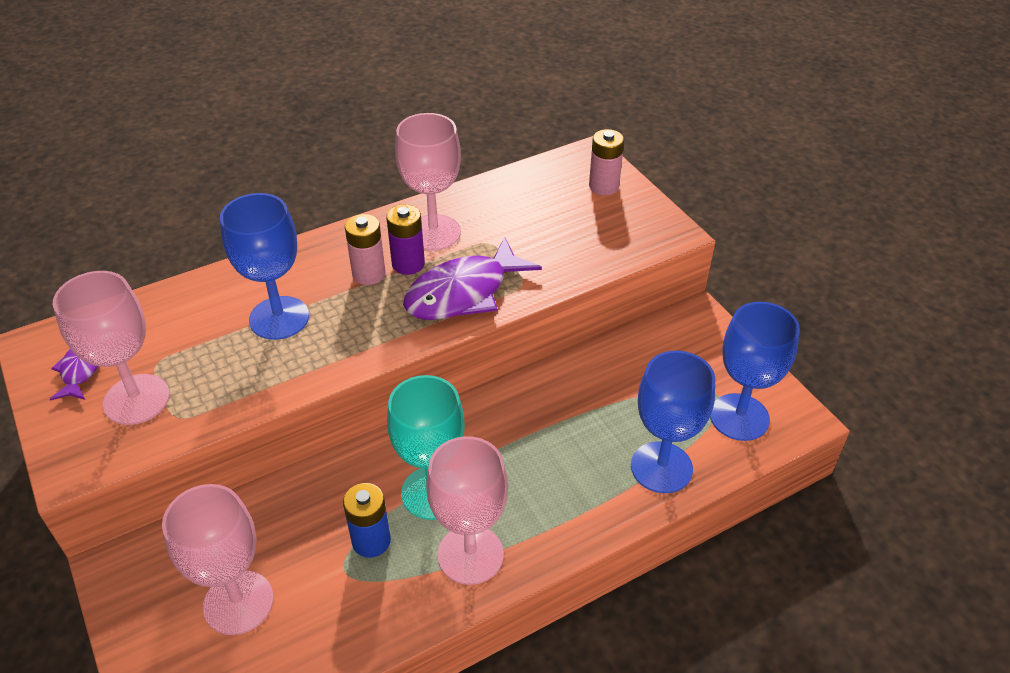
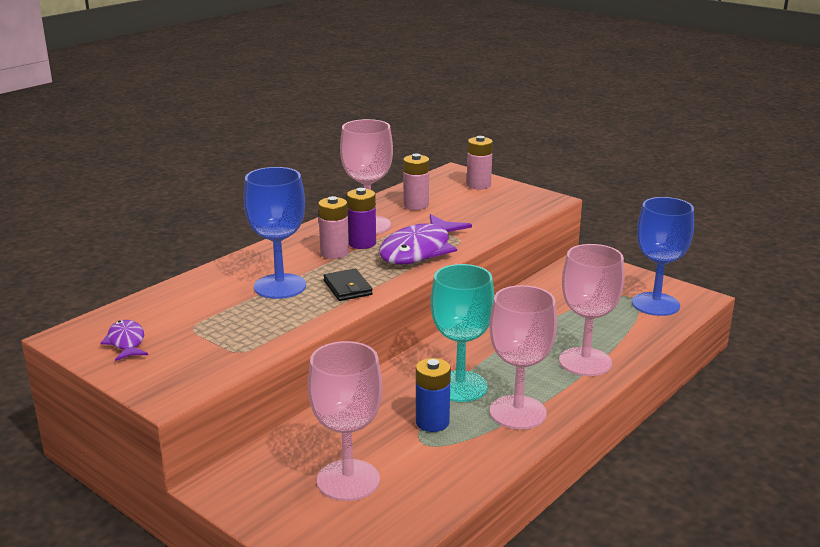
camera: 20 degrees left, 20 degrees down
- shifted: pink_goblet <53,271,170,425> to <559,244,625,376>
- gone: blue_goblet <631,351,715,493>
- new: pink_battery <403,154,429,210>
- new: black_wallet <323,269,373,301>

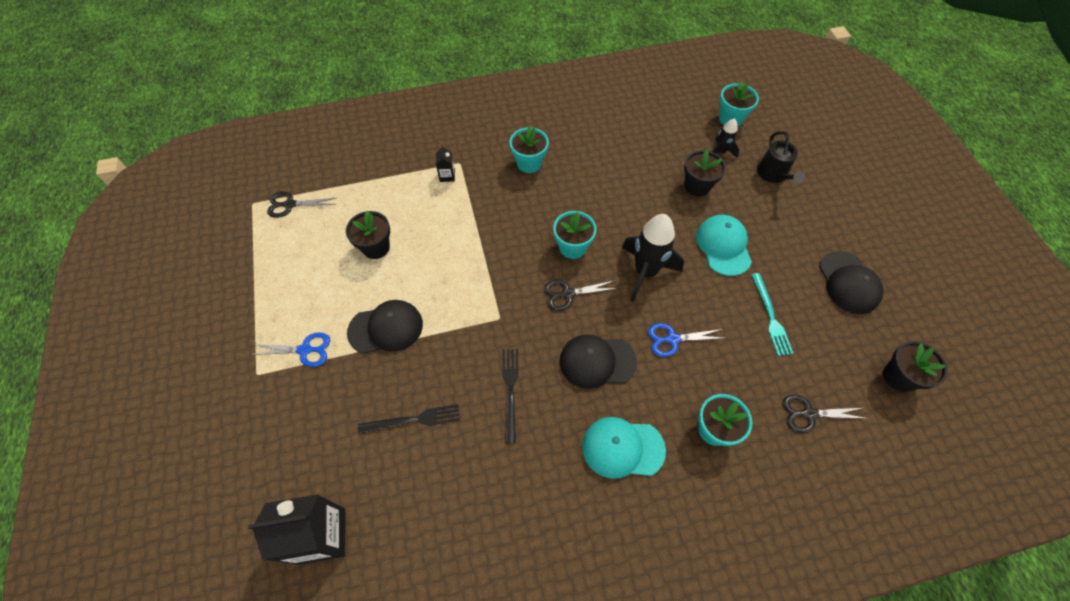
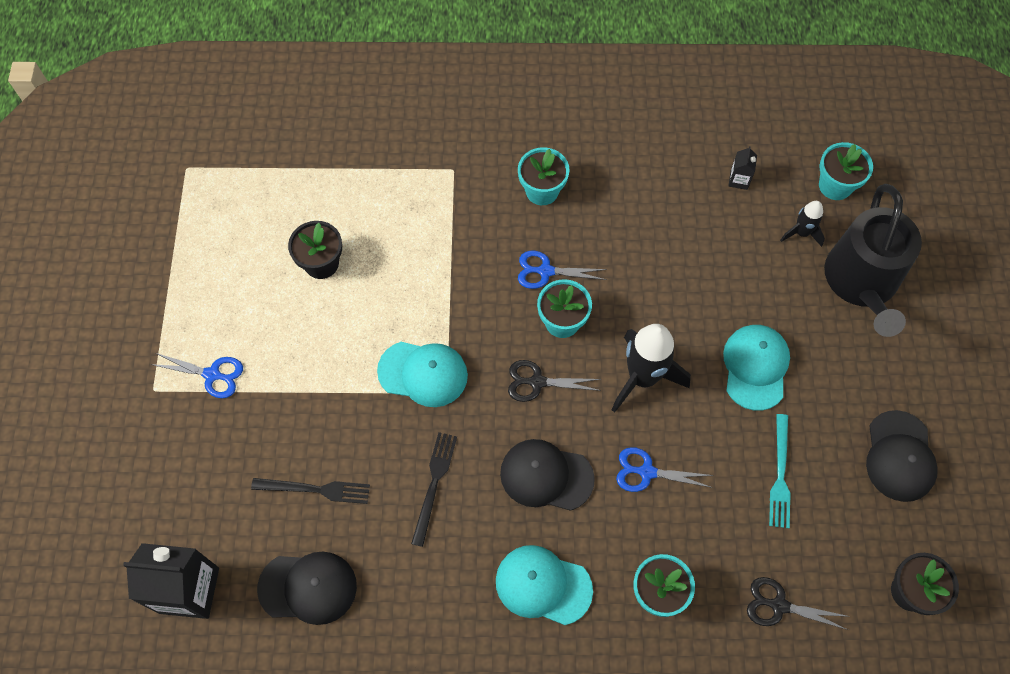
camera: 15 degrees right, 5 degrees up
- scaled: black_watering_can <757,131,805,184> = <824,184,922,337> x1.82
- shifted: black_carton <436,145,455,182> to <728,146,757,190>
- gone: black_flower_pot <684,149,726,197>
- gone: black_scissors <267,191,336,218>
- shifted: black_cap <347,300,423,354> to <257,551,357,625>
- new: blue_scissors <518,250,607,289>
- new: turquoise_cap <377,342,468,407>

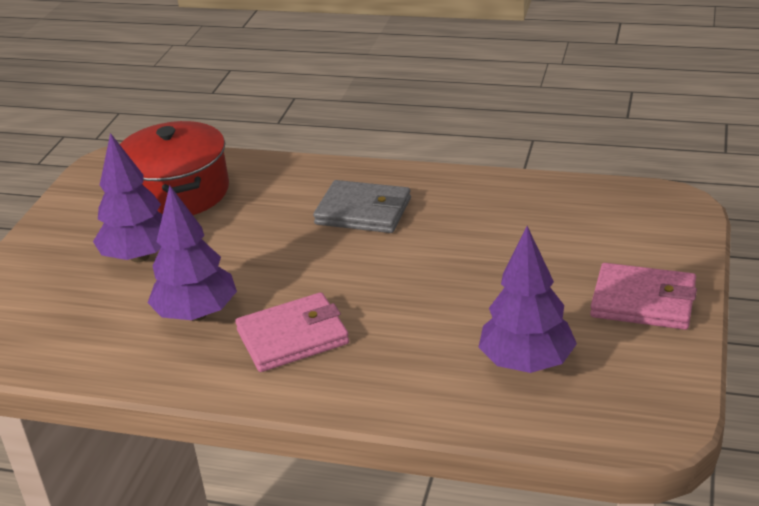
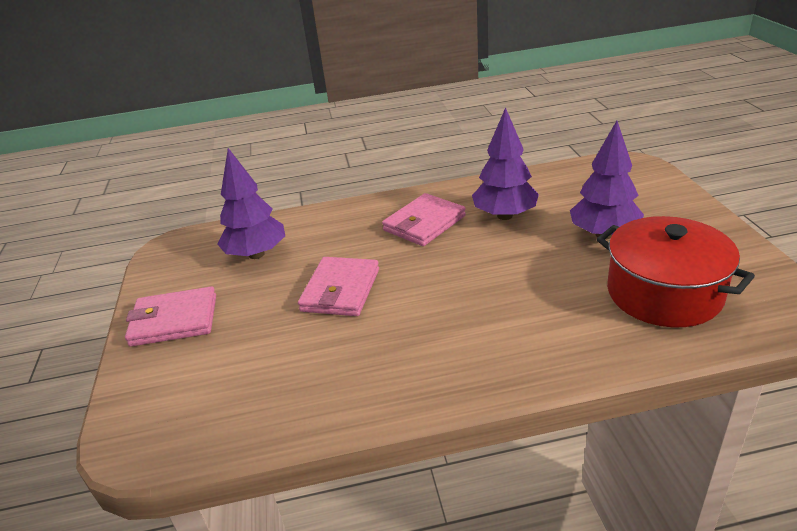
camera: 155 degrees right, 0 degrees up
- gone: grey_wallet <313,180,411,233>
- new: pink_wallet <298,257,379,316>

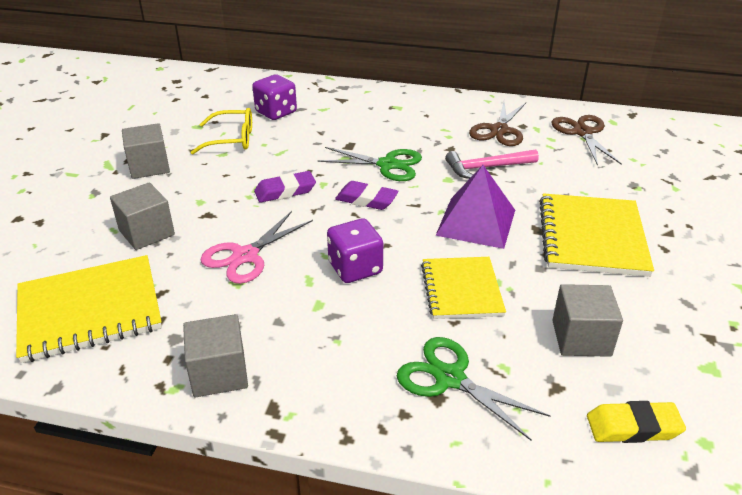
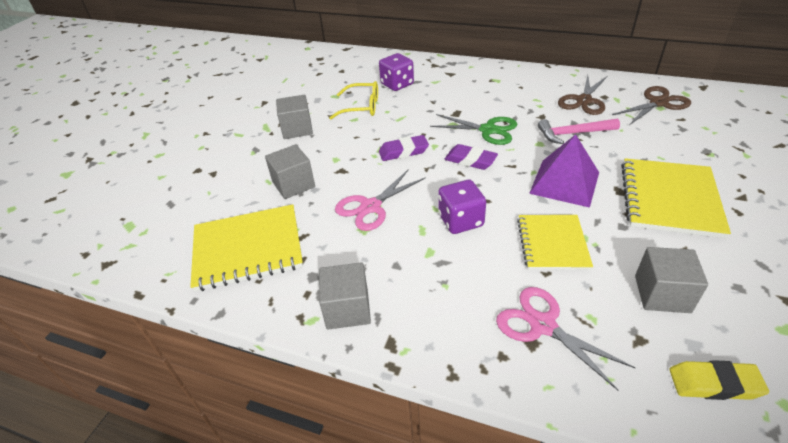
camera: 10 degrees right, 5 degrees up
- rotated: brown_scissors <551,115,622,166> = <612,86,691,125> 60 degrees clockwise
- repainted: green_scissors <397,337,550,441> to pink_scissors <496,287,636,391>

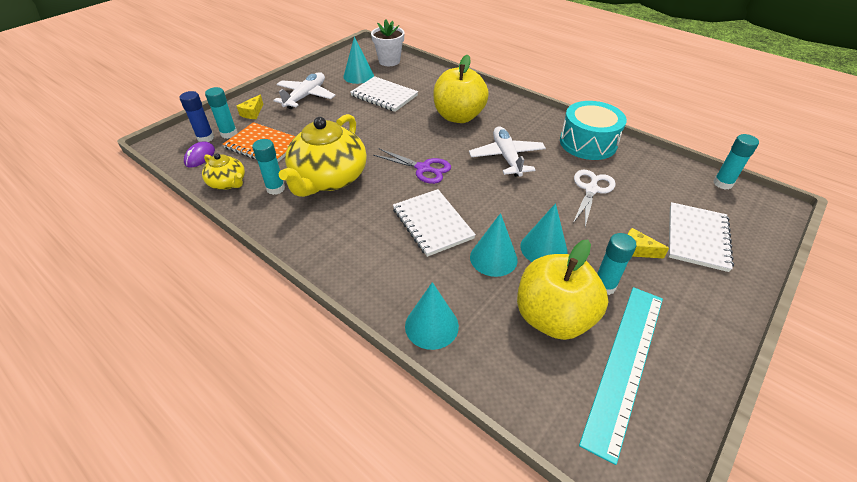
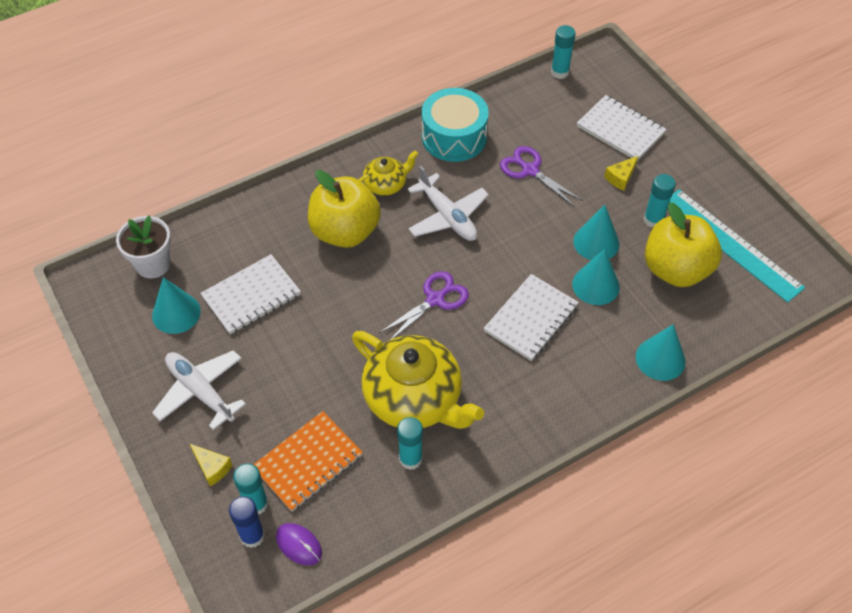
camera: 70 degrees left, 10 degrees up
- rotated: white_plane <469,126,546,177> = <407,166,489,241> 135 degrees counterclockwise
- shifted: yellow_teapot <202,153,245,190> to <358,150,419,196>
- repainted: white_scissors <573,170,616,227> to purple_scissors <500,146,583,207>
- rotated: white_notebook <393,189,476,257> = <484,274,579,361> 45 degrees counterclockwise

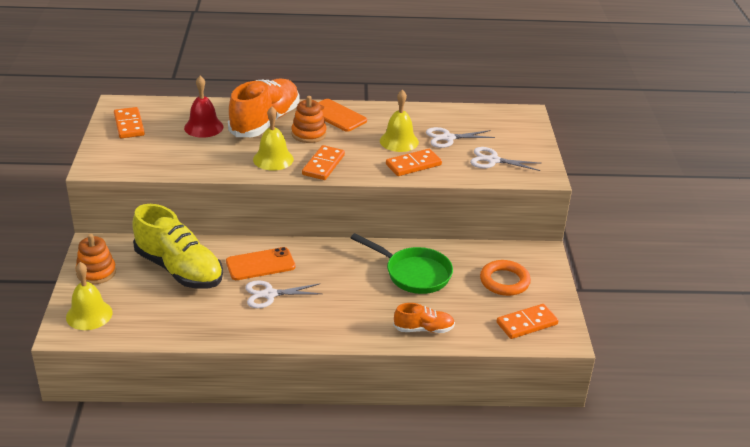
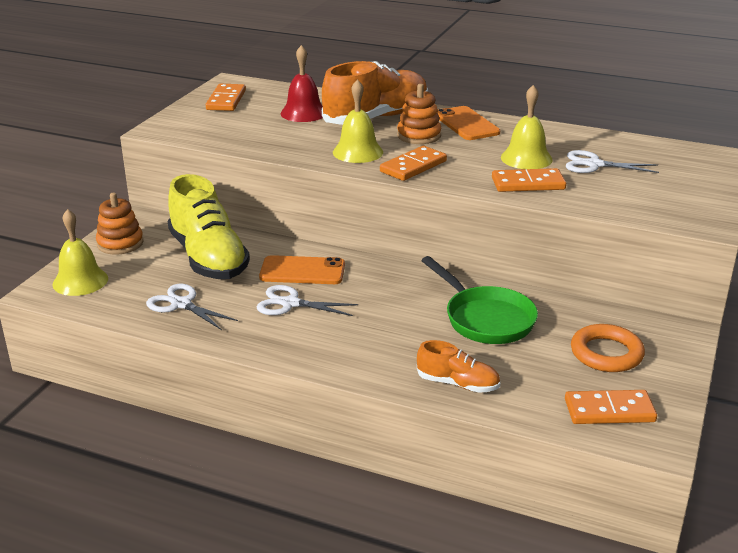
camera: 25 degrees right, 5 degrees down
- shifted: white_scissors <470,147,542,171> to <146,284,238,330>

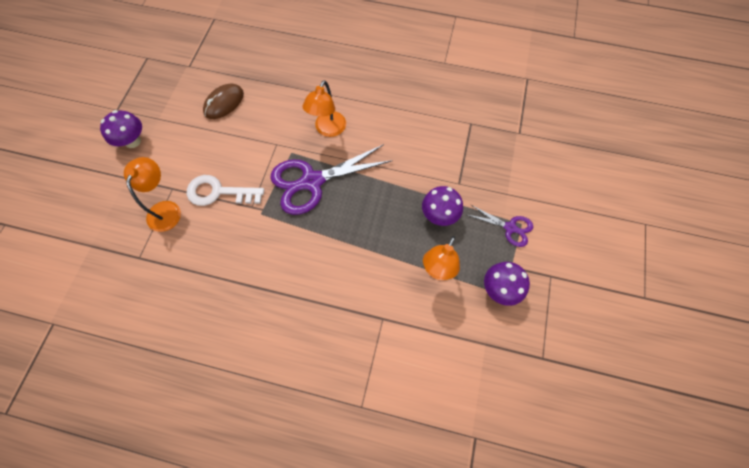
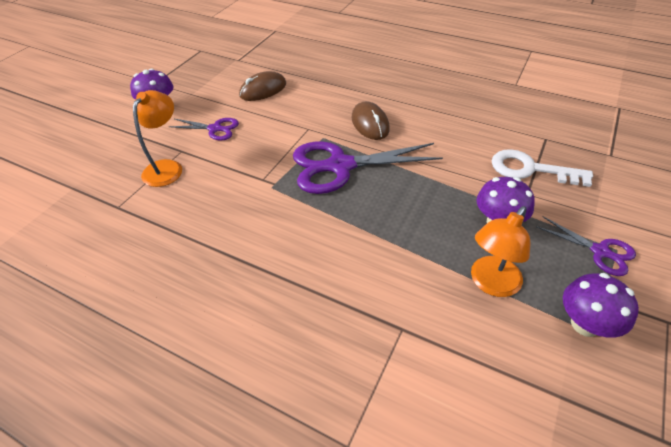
camera: 15 degrees right, 20 degrees down
- swapped: orange_lamp <302,80,346,137> to brown_mouse <351,101,390,140>
- shifted: white_key <187,175,264,206> to <492,149,593,187>
- new: purple_scissors <168,118,239,141>

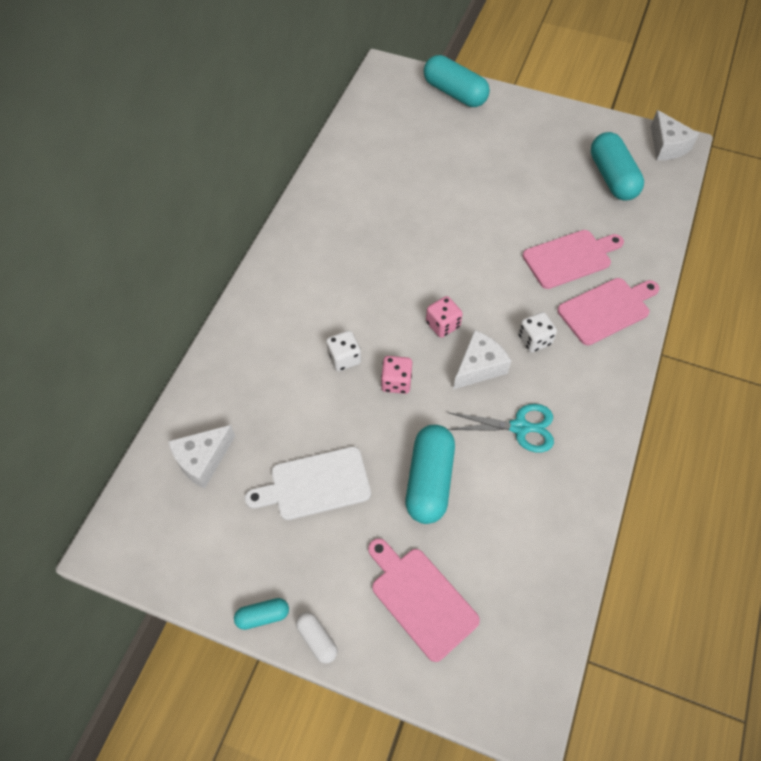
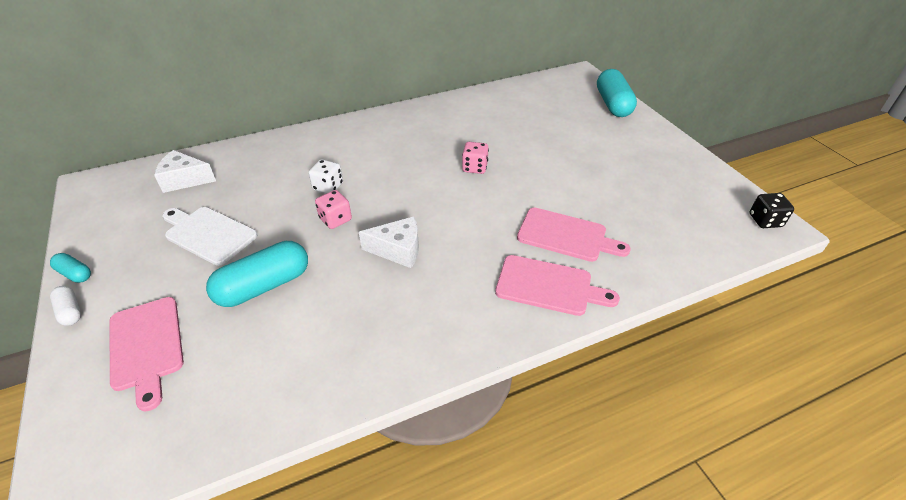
camera: 45 degrees right, 15 degrees down
- swapped: white_cheese <651,110,699,160> to black_dice <749,193,794,228>
- gone: turquoise_capsule <591,132,644,200>
- shifted: pink_dice <426,296,463,338> to <462,142,489,174>
- gone: white_dice <518,312,557,353>
- gone: turquoise_scissors <448,404,554,452>
- rotated: pink_cutting_board <368,538,480,662> = <109,297,184,412> 150 degrees clockwise
- rotated: white_capsule <296,612,337,664> = <50,286,81,326> 45 degrees counterclockwise

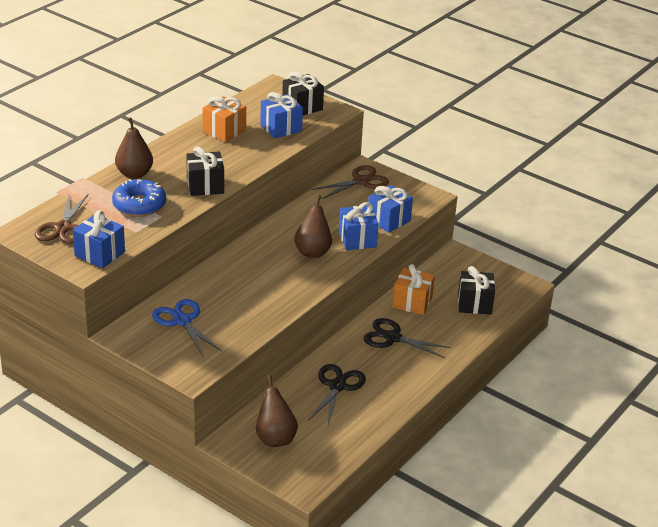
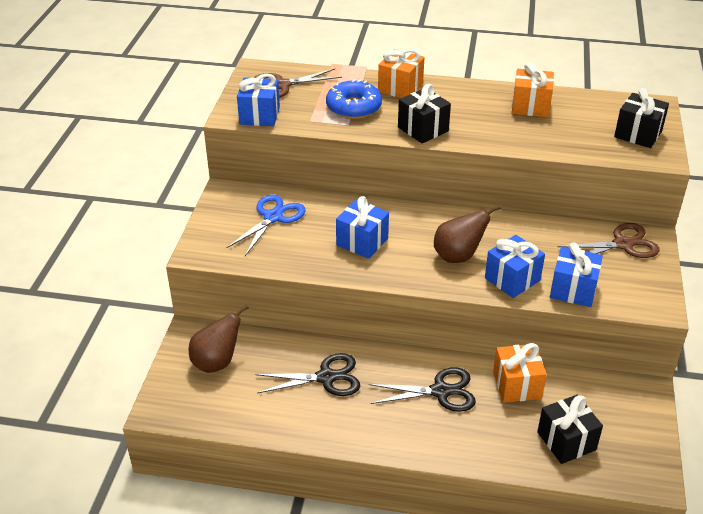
camera: 65 degrees right, 5 degrees up
- shifted: blue_gift <260,92,303,138> to <336,196,389,259>
- swapped: brown_pear <115,117,153,179> to orange_gift <378,49,425,98>
- rotated: brown_scissors <312,165,389,199> = <558,223,660,258> 45 degrees counterclockwise
- rotated: black_scissors <363,318,451,358> = <369,367,476,412> 90 degrees clockwise

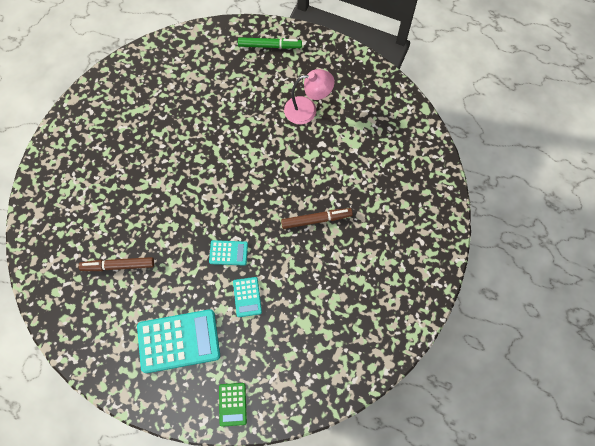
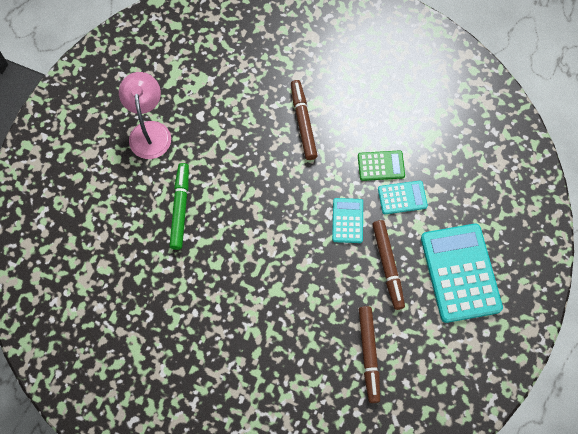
camera: 90 degrees left, 0 degrees up
- shifted: green_marker <238,37,302,49> to <170,163,189,250>
- shifted: green_calculator <219,383,247,427> to <358,150,405,181>
- new: brown_marker <372,220,405,310>

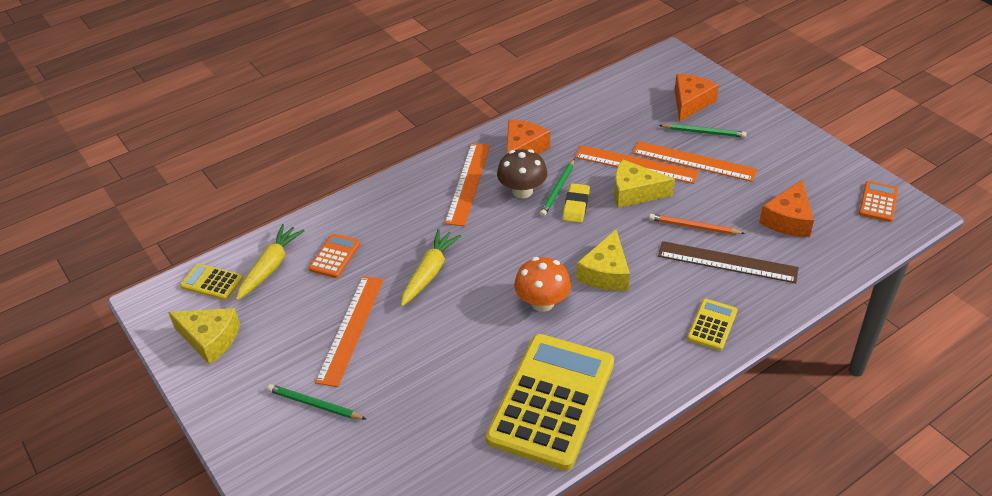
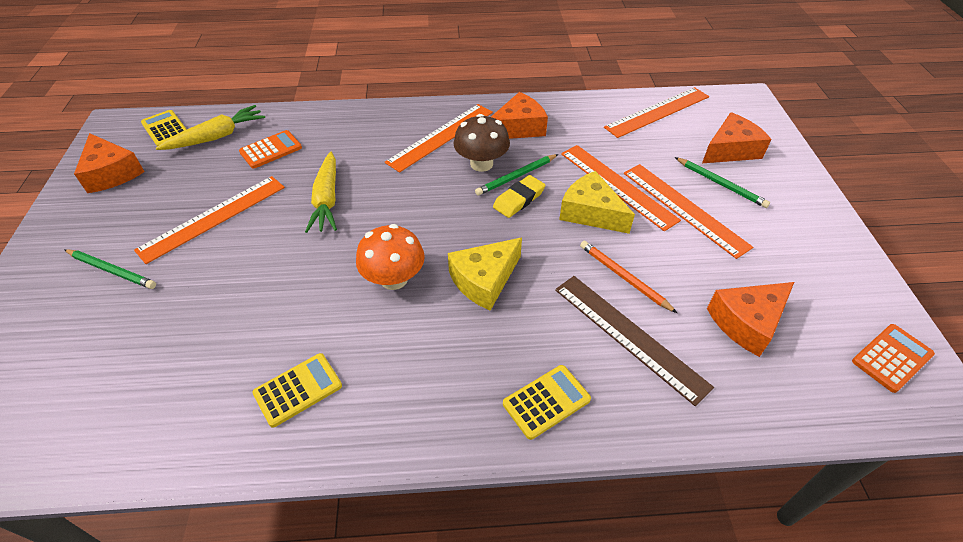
camera: 30 degrees right, 5 degrees up
- rotated: yellow_carrot <401,229,461,306> = <305,152,337,233> 120 degrees clockwise
- repainted: yellow_cheese <168,308,240,365> to orange_cheese <74,133,145,193>
- scaled: yellow_calculator <486,334,614,471> = <252,353,342,428> x0.43
- rotated: green_pencil <267,384,366,420> = <64,249,156,289> 150 degrees clockwise
- new: orange_ruler <604,87,709,138>

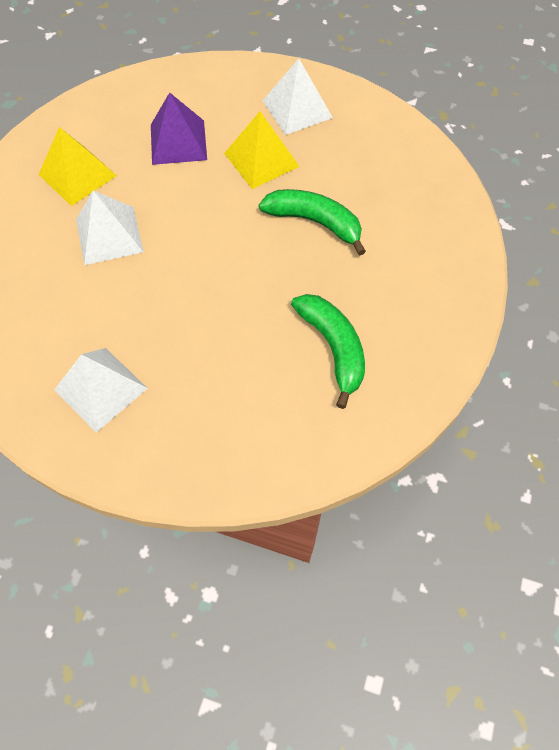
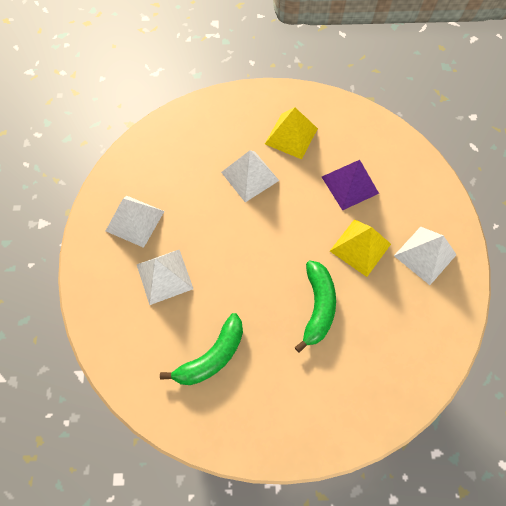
camera: 70 degrees right, 5 degrees up
- new: white_pyramid <137,250,193,305>

